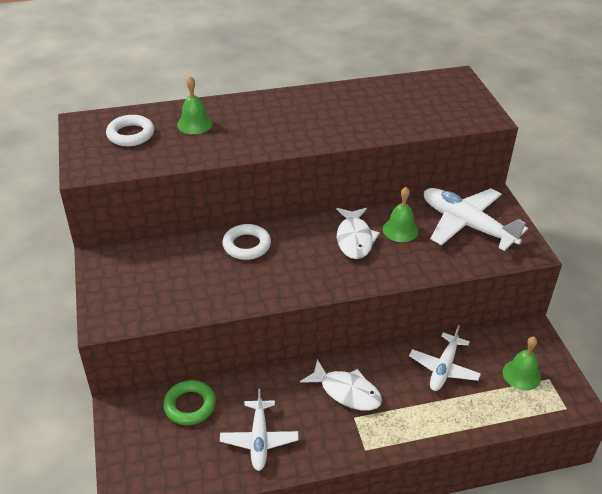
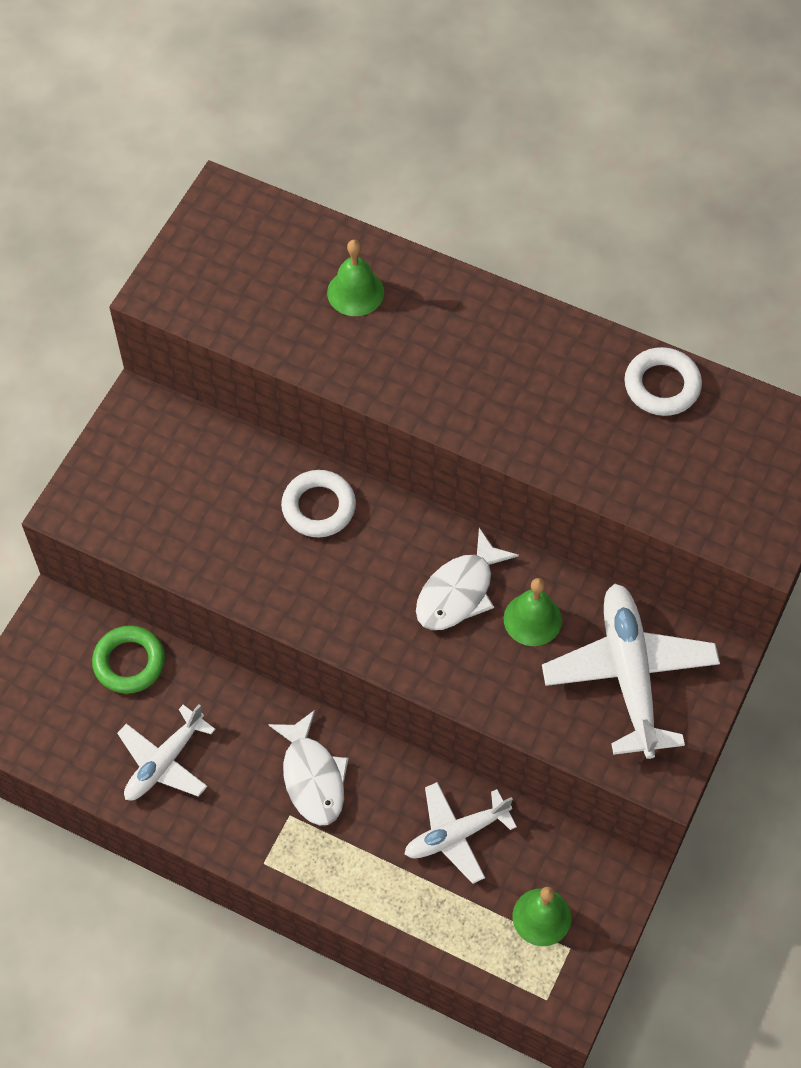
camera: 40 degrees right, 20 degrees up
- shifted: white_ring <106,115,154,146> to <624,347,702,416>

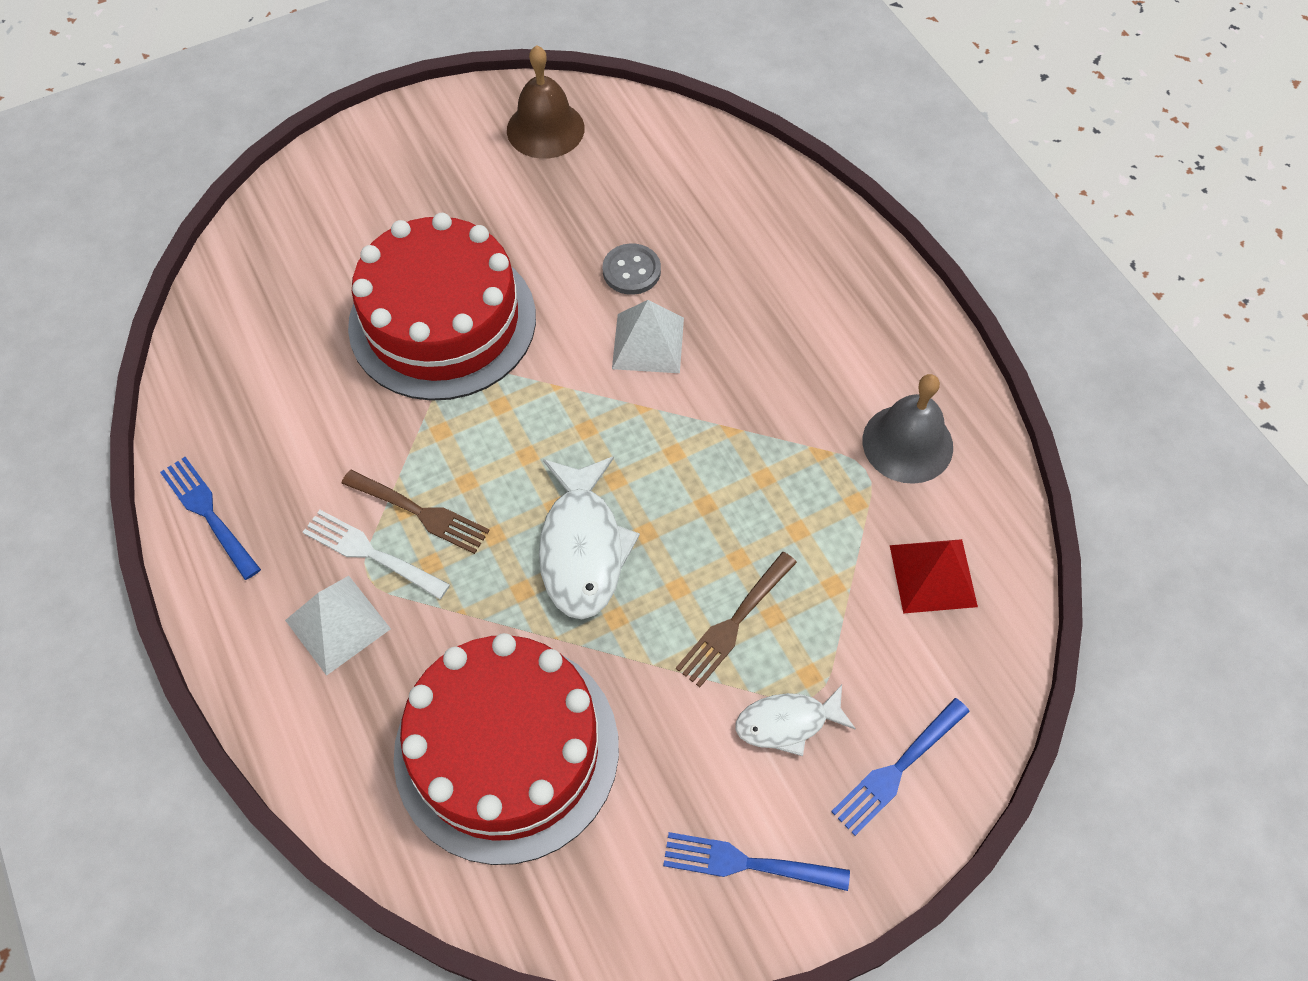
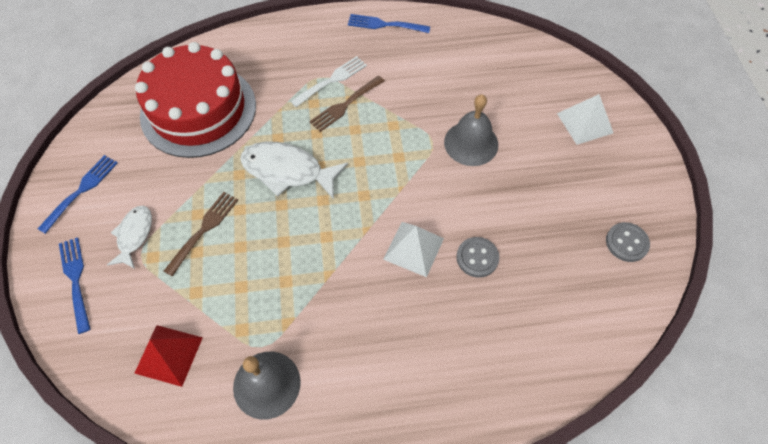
camera: 110 degrees right, 0 degrees up
- swapped: brown_bell <507,45,584,159> to grey_button <606,222,650,262>
- swapped: red_cake <348,213,536,401> to grey_bell <444,94,498,166>
- rotated: blue_fork <160,457,261,580> = <348,14,430,33> 150 degrees counterclockwise
- rotated: brown_fork <676,552,797,687> = <164,192,238,277> 60 degrees clockwise
- shifted: white_pyramid <285,576,391,676> to <557,94,613,145>

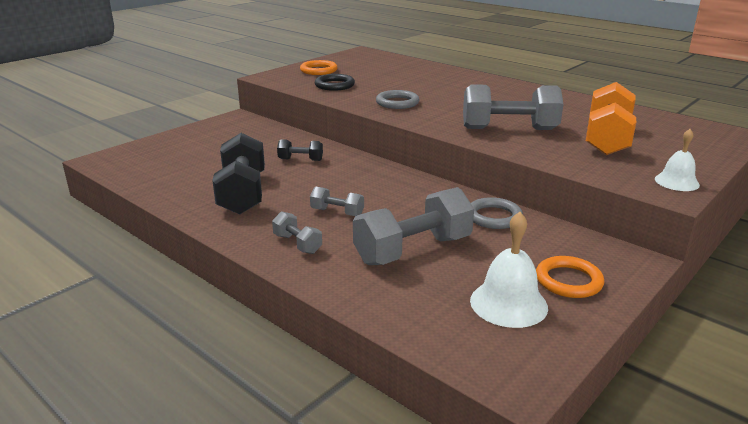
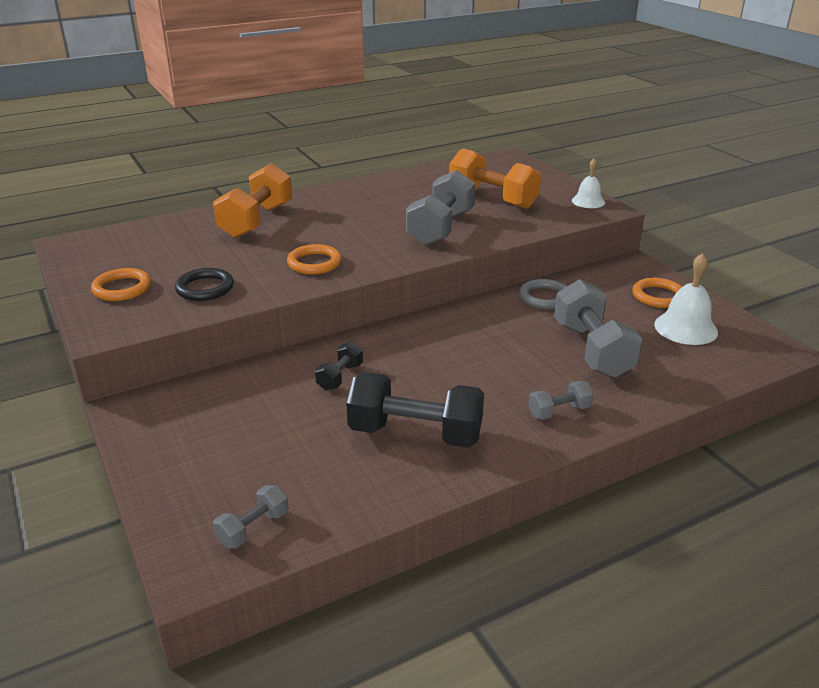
camera: 70 degrees left, 5 degrees up
- repainted: grey_ring <376,90,420,109> to orange_ring <287,244,342,274>
- shifted: grey_dumbbell <310,187,364,216> to <213,485,288,548>
- new: orange_dumbbell <213,163,292,238>

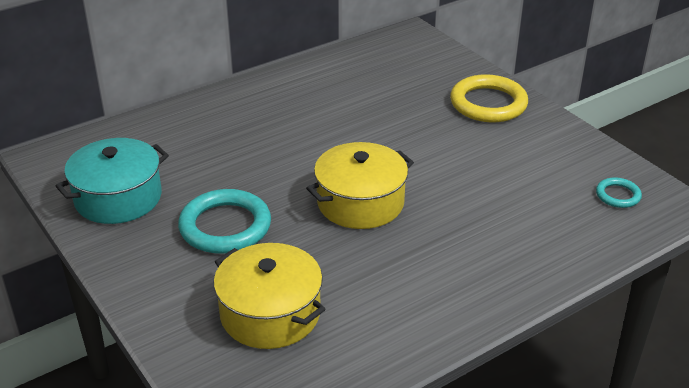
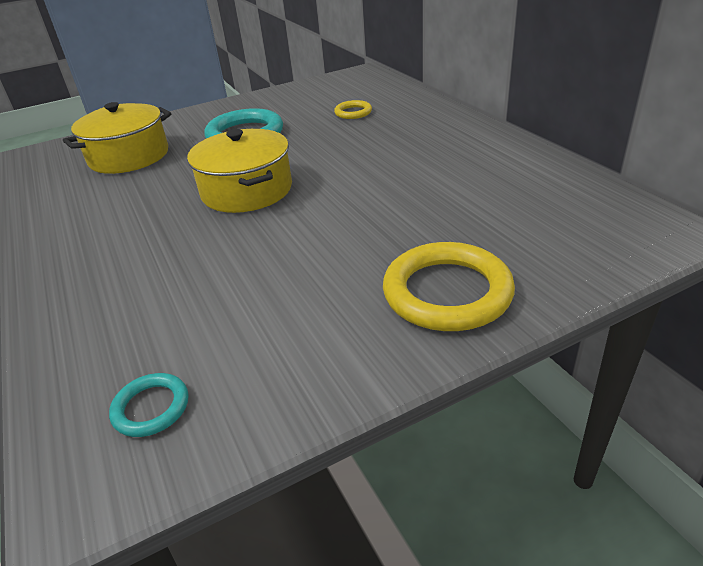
camera: 100 degrees right, 0 degrees up
- gone: turquoise_pot <55,138,169,224>
- new: yellow_ring <334,100,372,119>

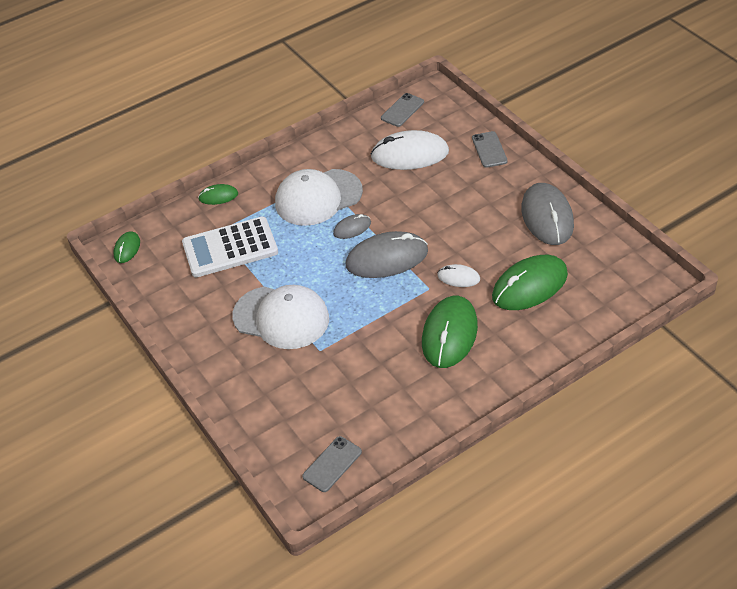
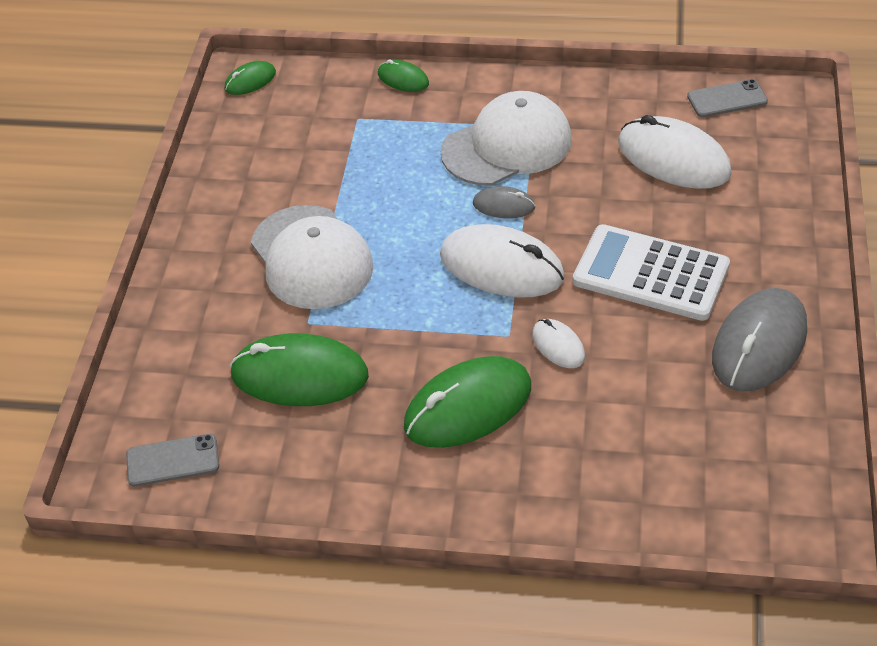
camera: 40 degrees right, 0 degrees up
- gone: grey_phone <472,131,508,168>
- rotated: white_cap <275,169,363,226> = <441,91,572,186> 135 degrees clockwise
- shifted: white_calculator <182,216,278,277> to <573,224,730,321>
- repainted: grey_mouse <346,231,428,278> to white_mouse <440,224,565,297>
- shifted: green_mouse <492,255,568,310> to <230,333,369,406>

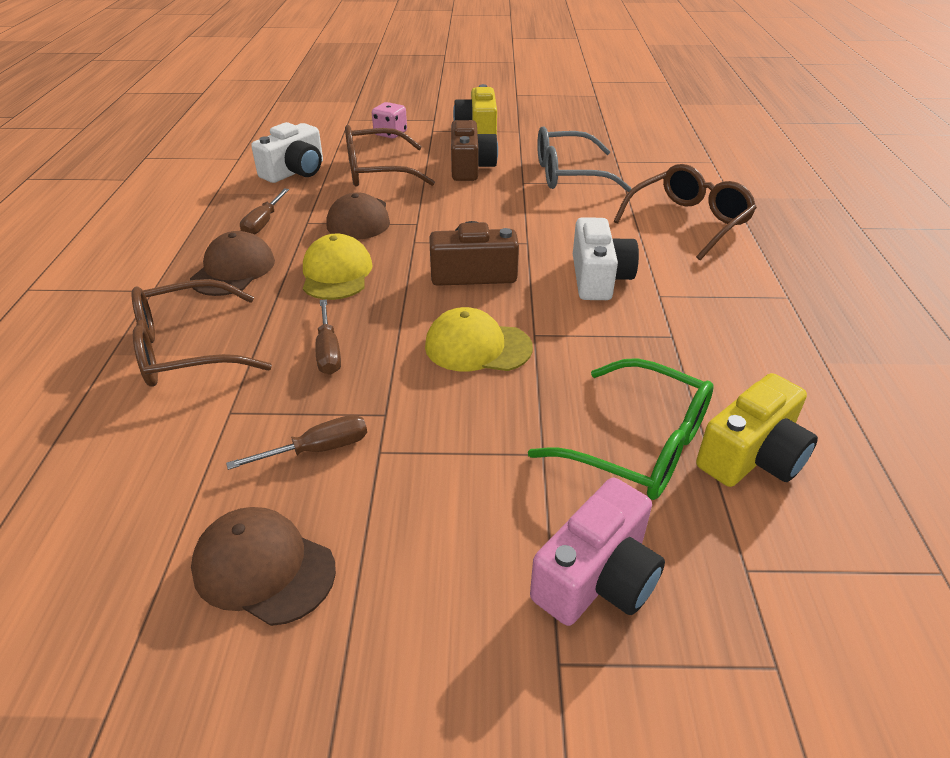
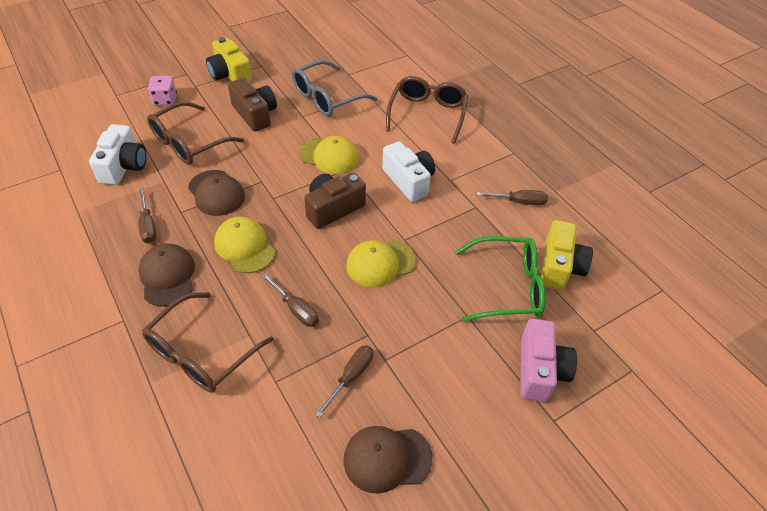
camera: 35 degrees left, 10 degrees up
- new: yellow_cap <299,136,359,174>
- new: brown_screwdriver <477,190,548,205>

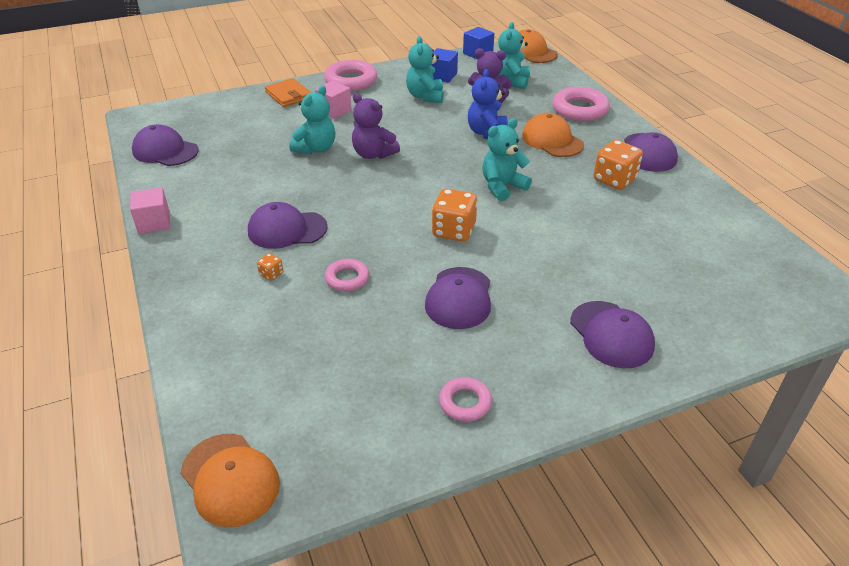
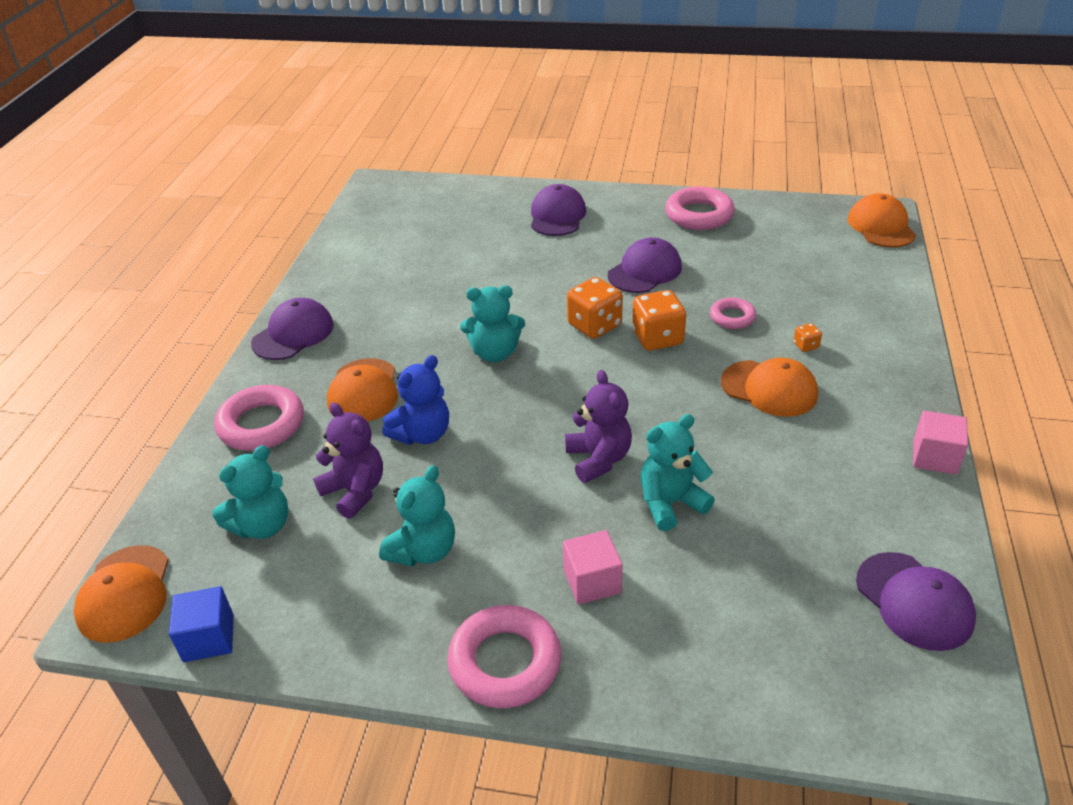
camera: 145 degrees left, 0 degrees up
- gone: blue_cube <431,48,458,83>
- gone: orange_wallet <265,78,312,107>
- shifted: orange_dice <594,140,643,190> to <632,290,686,351>
- repainted: purple_cap <248,202,328,249> to orange_cap <721,358,818,417>
- scaled: pink_ring <439,377,492,422> = <665,186,735,230> x1.73

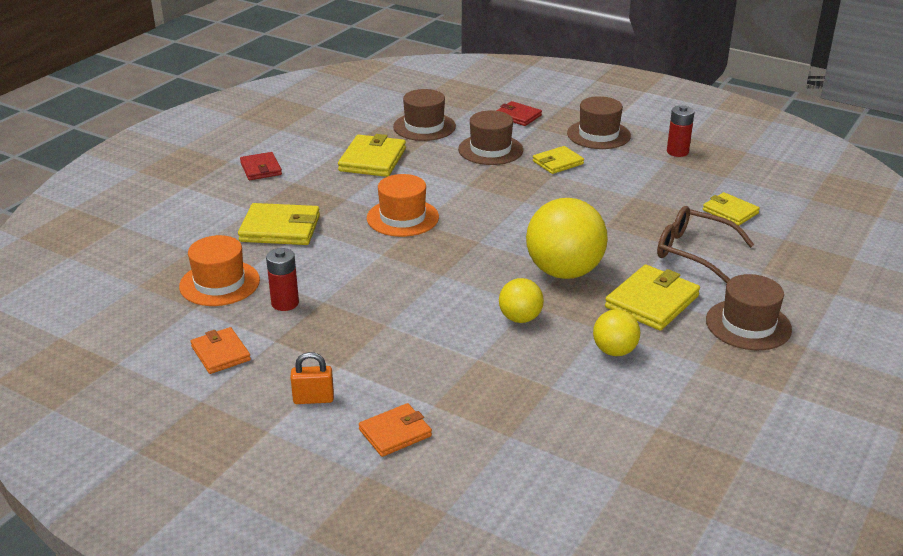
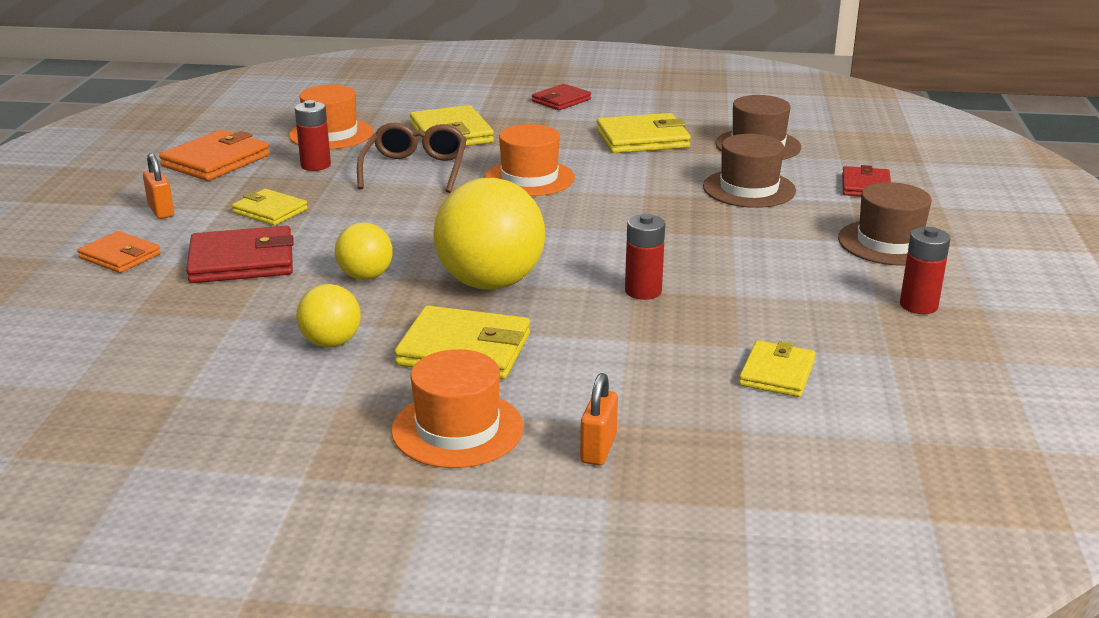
camera: 65 degrees right, 5 degrees down
- shifted: yellow_wallet <533,146,584,174> to <232,189,308,226>
- shifted: brown_glasses <657,206,754,283> to <357,122,467,193>
- repainted: brown_hat <706,274,792,350> to orange_hat <391,349,524,468>
- scaled: orange_wallet <191,327,251,374> = <159,129,270,181> x1.58
- new: red_battery <625,214,665,300>
- new: red_wallet <186,226,294,283>
- new: orange_padlock <580,373,618,466>

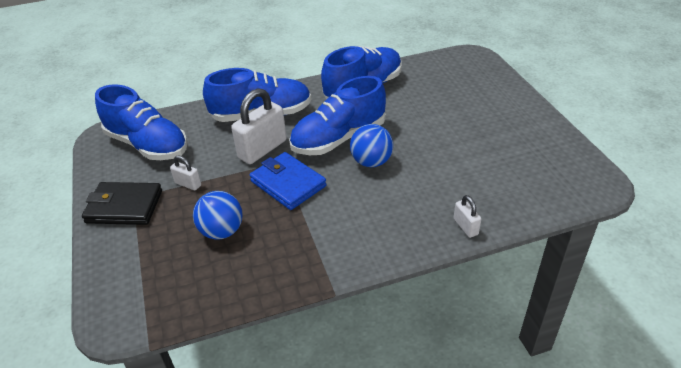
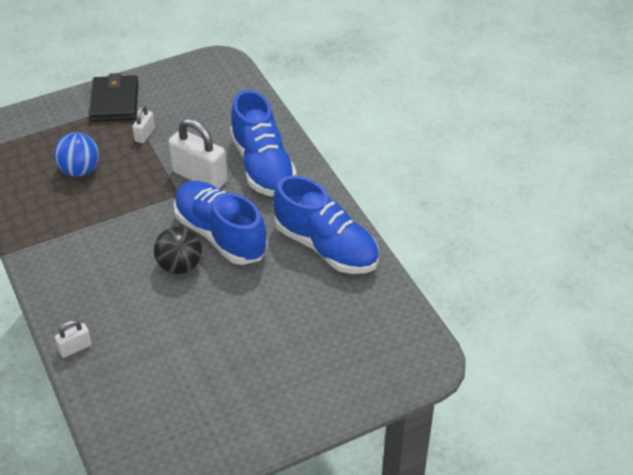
camera: 80 degrees right, 5 degrees up
- gone: blue_shoe <95,84,188,160>
- repainted: blue_ball <350,124,393,167> to black_ball <154,226,202,274>
- gone: blue_wallet <250,152,326,210>

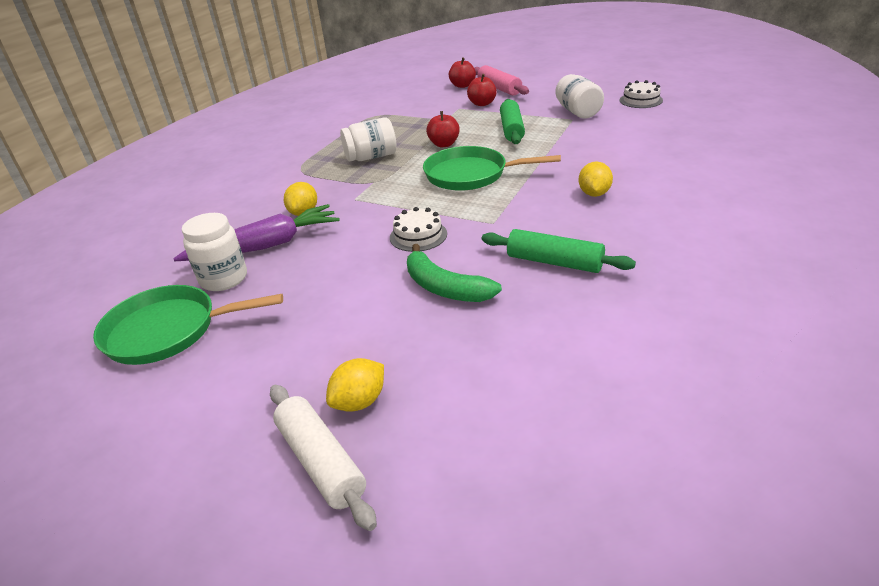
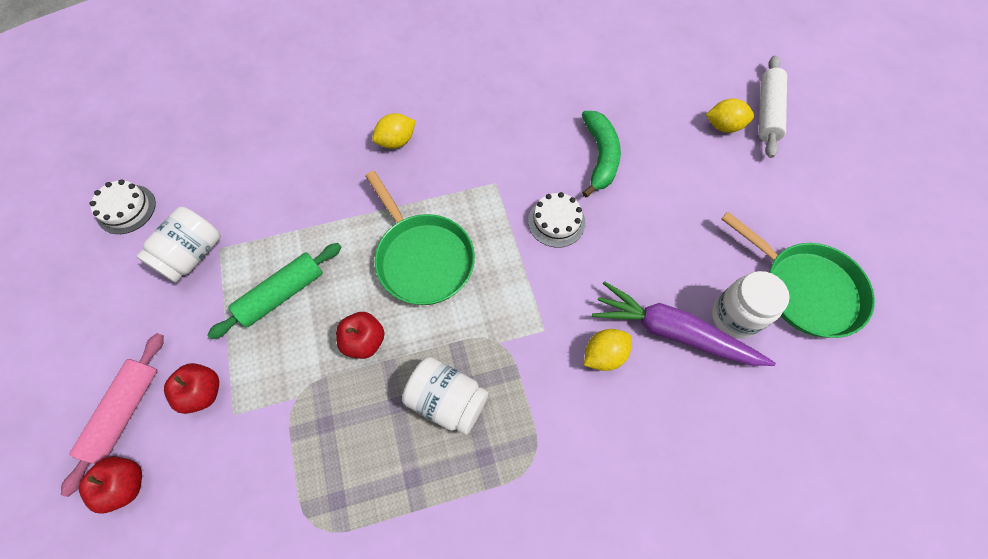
camera: 135 degrees left, 30 degrees up
- gone: green_rolling_pin <482,229,636,273>

